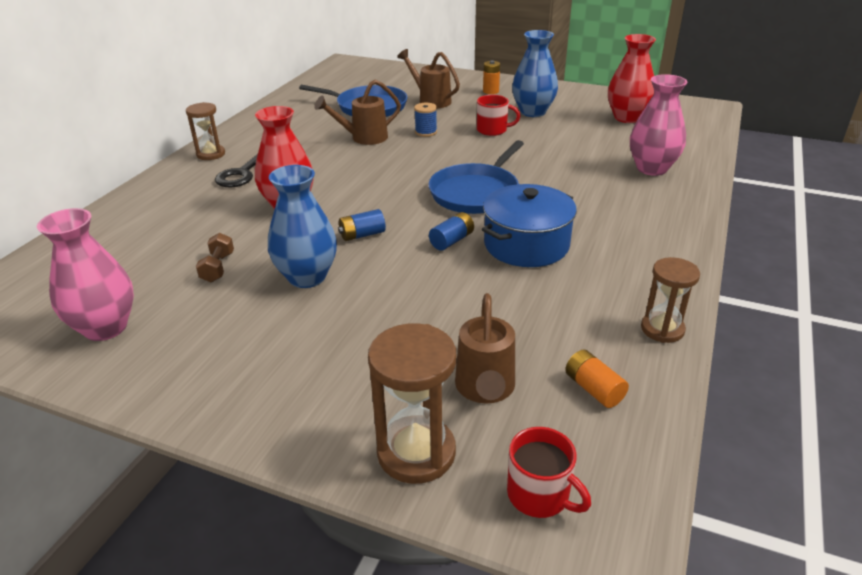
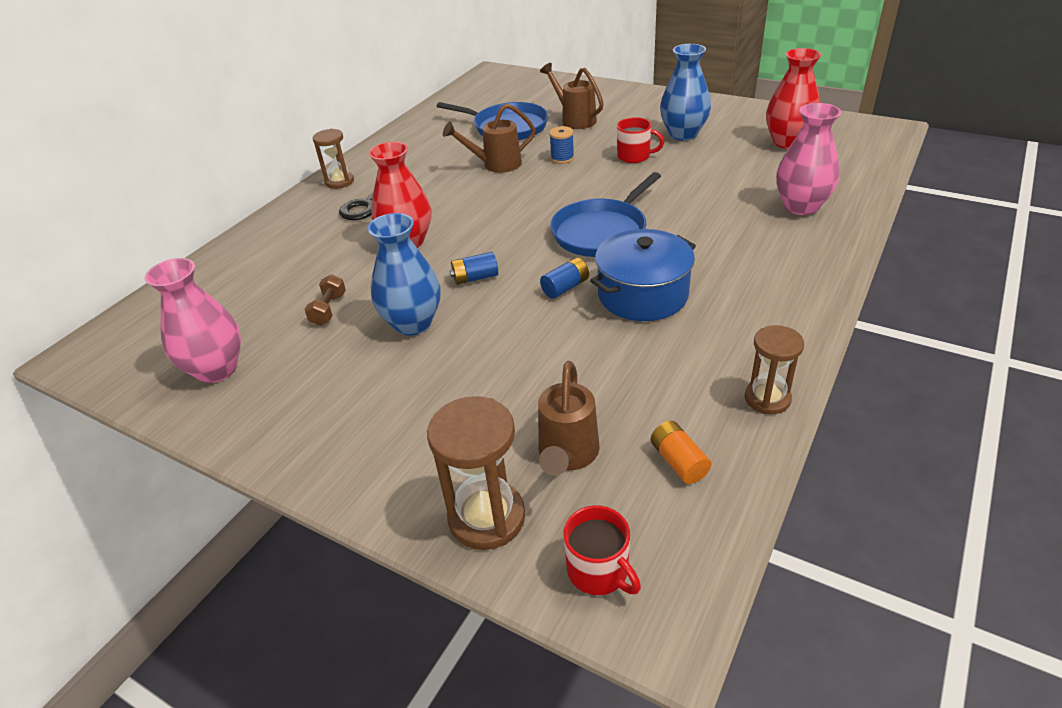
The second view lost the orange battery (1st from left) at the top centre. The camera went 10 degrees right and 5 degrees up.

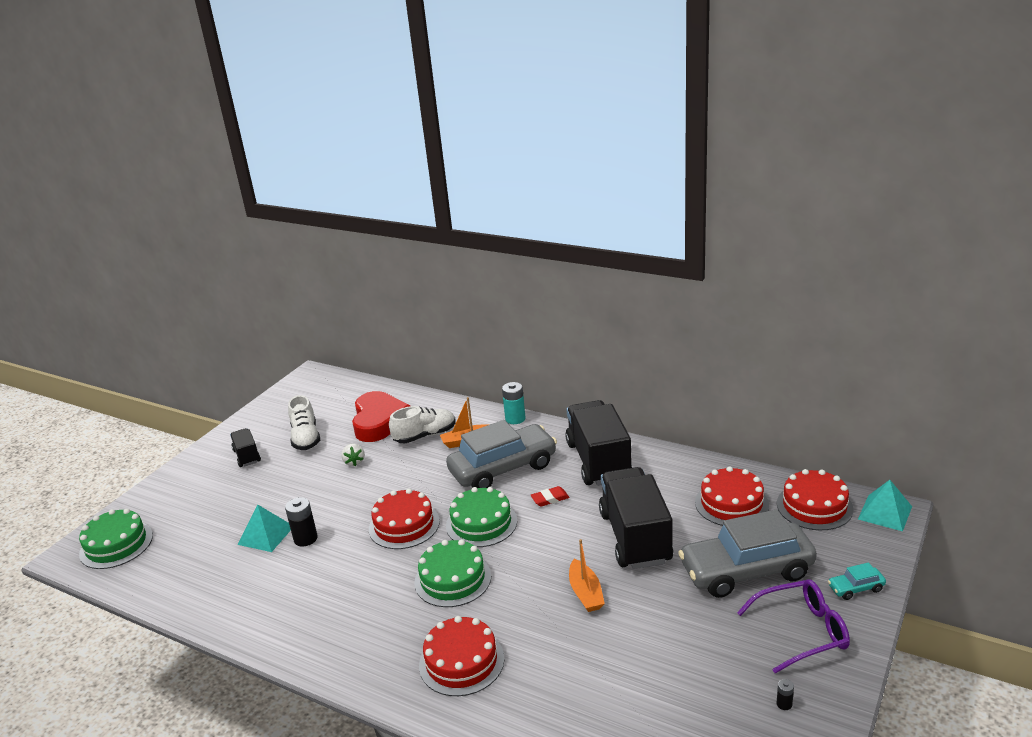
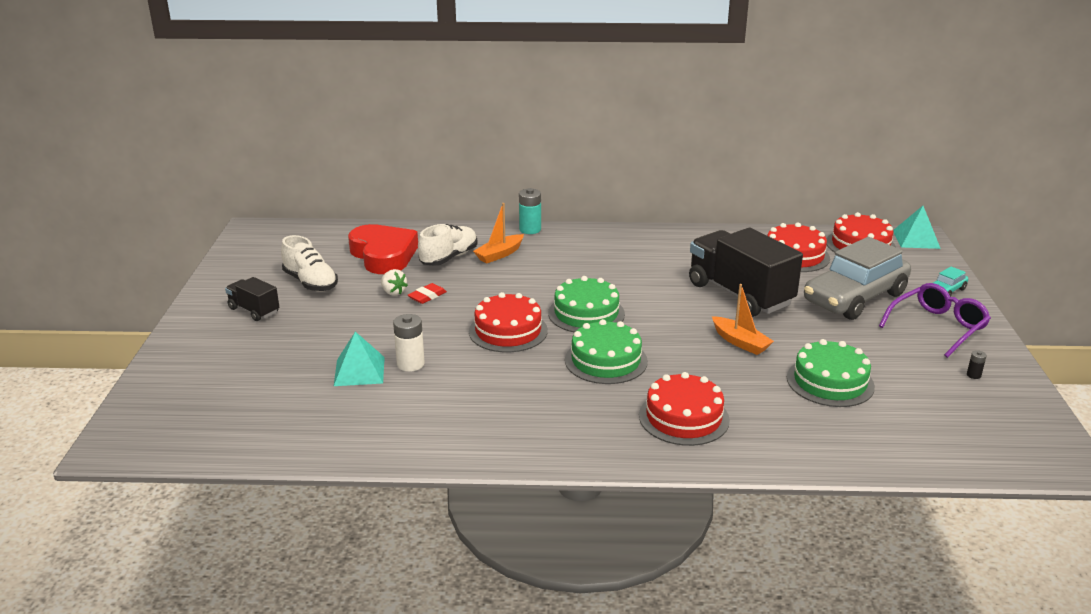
What was the black battery (1st from left) at the bottom left turned into the white battery at the centre. The red eraser ended up elsewhere, having gone from the bottom centre to the centre. The green cake (1st from left in the first image) ended up elsewhere, having gone from the bottom left to the middle right. The second view lost the grey car (1st from left) at the centre. The second view lost the black truck (2nd from left) at the centre. The camera went 30 degrees left and 0 degrees up.

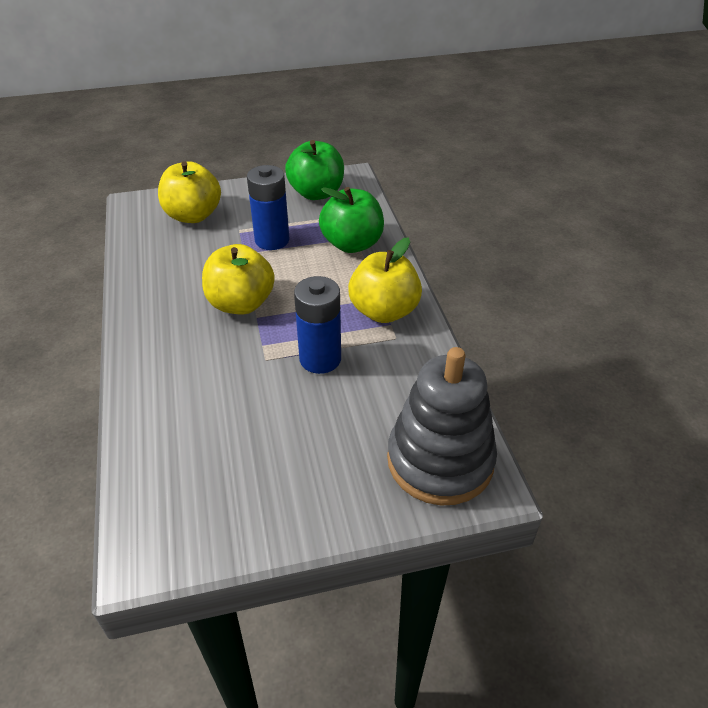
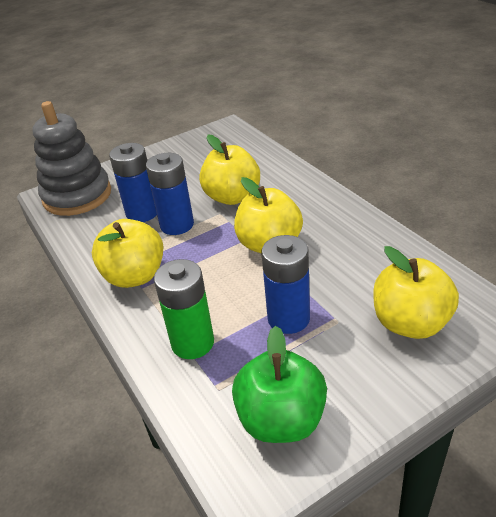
The second view gained the blue battery (1st from left) at the middle left. Where the green apple (2nd from left) stood at the top centre, the green battery came to stand at the centre. The second view gained the yellow apple (2nd from left) at the top centre. The camera went 165 degrees right and 5 degrees down.

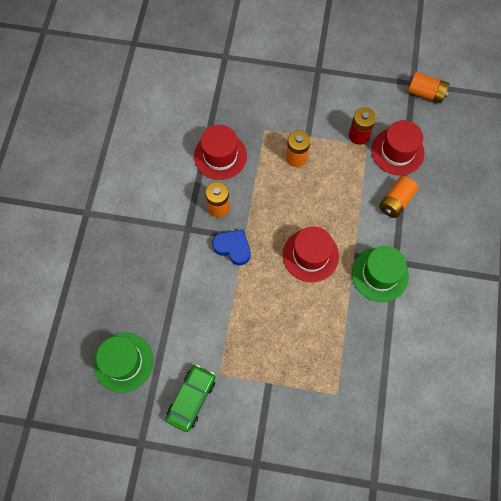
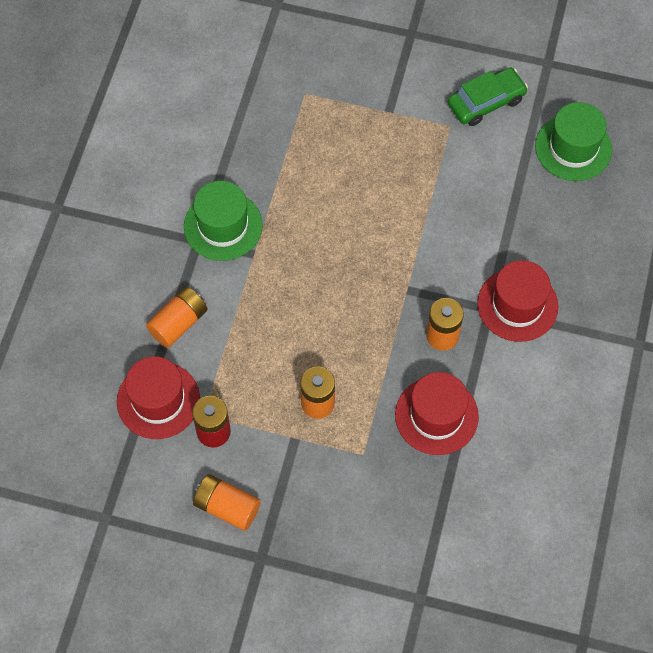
The orange battery (4th from left in the first image) ended up elsewhere, having gone from the top right to the bottom centre. The green car at the bottom centre ended up facing another way, 150 degrees counterclockwise from before. The red hat (2nd from left in the first image) ended up elsewhere, having gone from the centre to the middle right. The second view lost the blue heart at the centre. The camera went 175 degrees left and 5 degrees down.

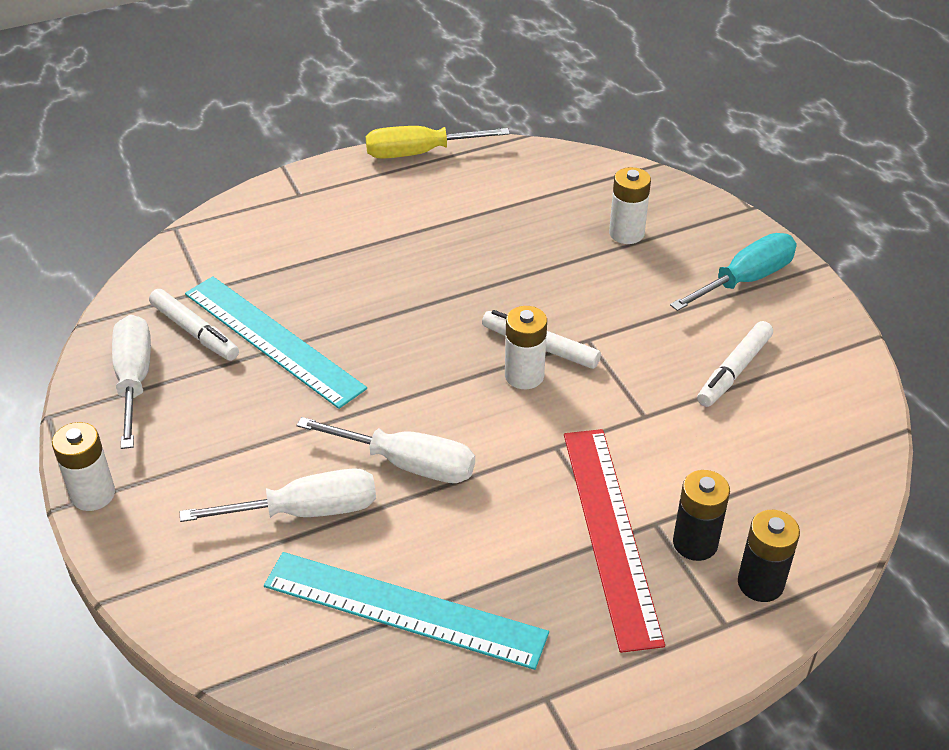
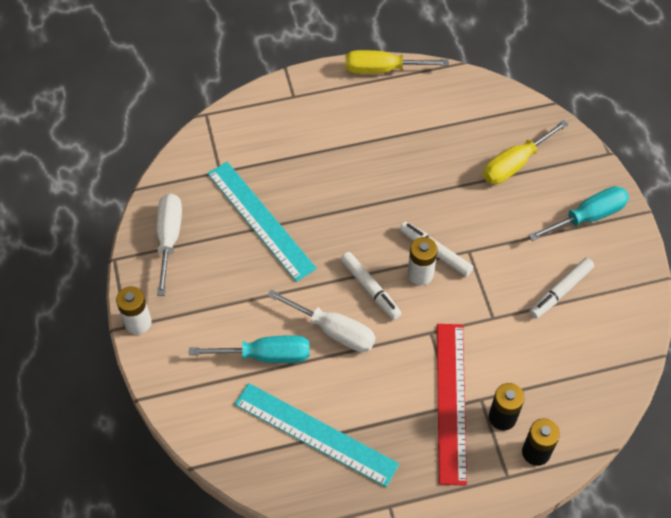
What was the white screwdriver (2nd from left) at the middle left turned into the turquoise screwdriver (1st from left) at the bottom centre. The white marker (1st from left) ended up elsewhere, having gone from the middle left to the centre. Where the white battery (3rd from left) stood at the top centre, the yellow screwdriver (2nd from left) came to stand at the top right. The camera went 10 degrees right and 15 degrees up.

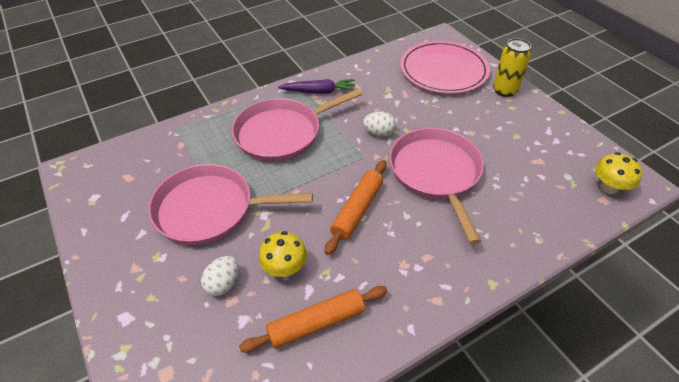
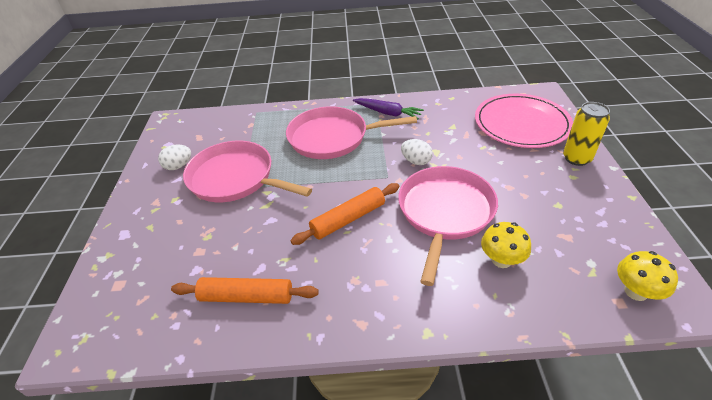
The white egg (1st from left) ended up elsewhere, having gone from the bottom left to the middle left. The yellow mushroom (1st from left) ended up elsewhere, having gone from the centre to the middle right. The camera went 30 degrees right and 5 degrees down.

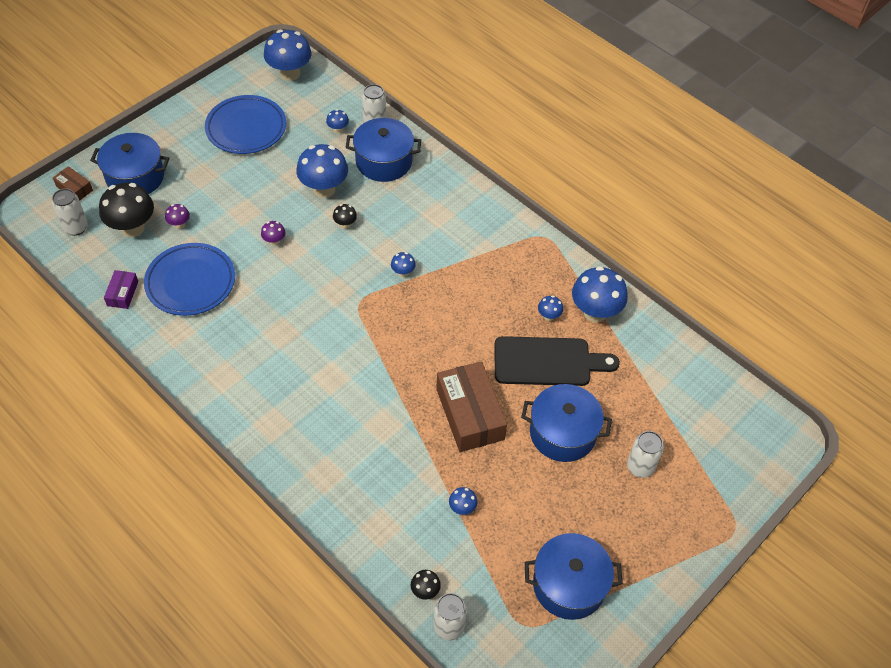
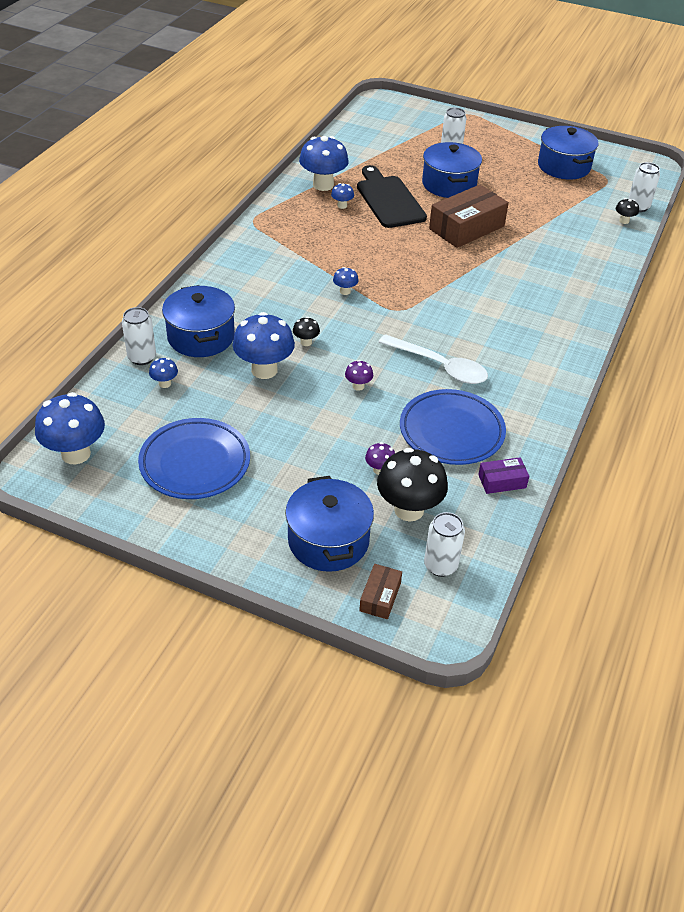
The second view gained the white spoon at the centre. The second view lost the blue mushroom (5th from left) at the bottom centre. The camera went 110 degrees left and 10 degrees down.

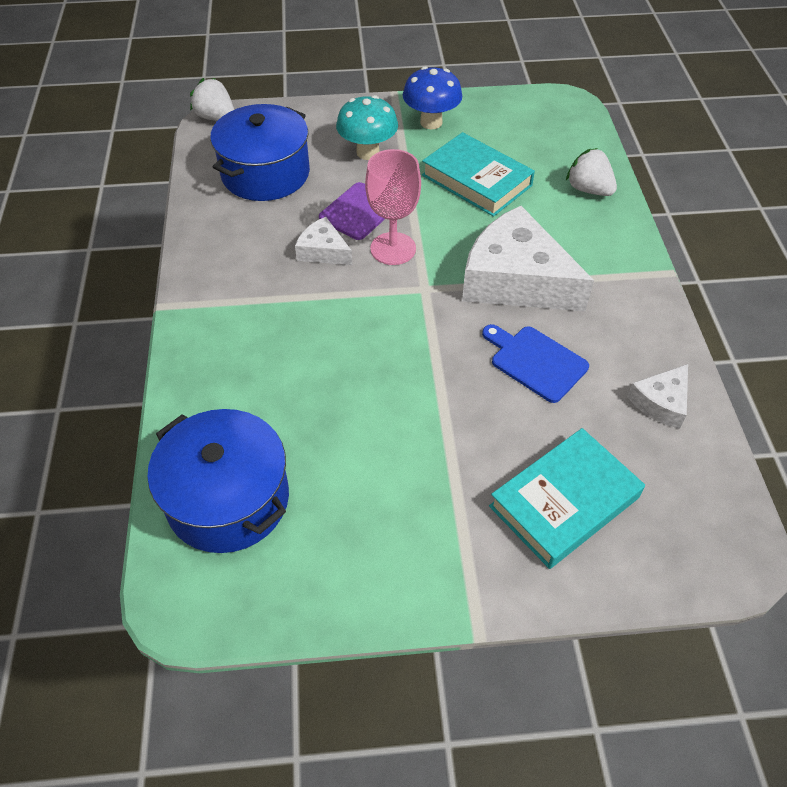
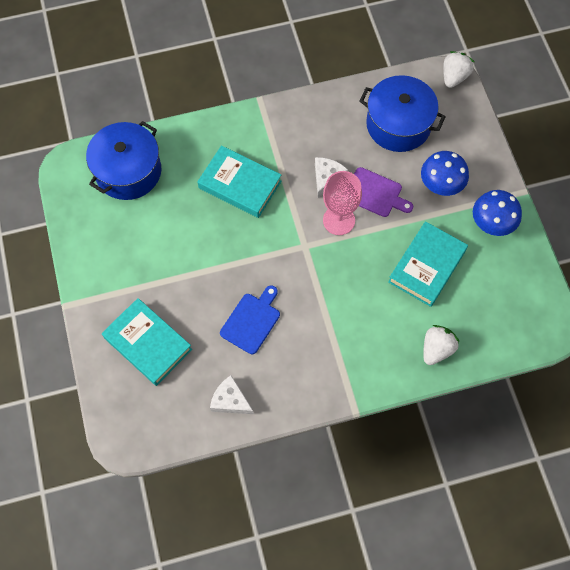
The second view gained the turquoise book (2nd from left) at the top centre. What was the turquoise mushroom at the top centre turned into the blue mushroom (1st from left) at the top right. The second view lost the white cheese (2nd from left) at the top right. The camera went 80 degrees right and 15 degrees up.

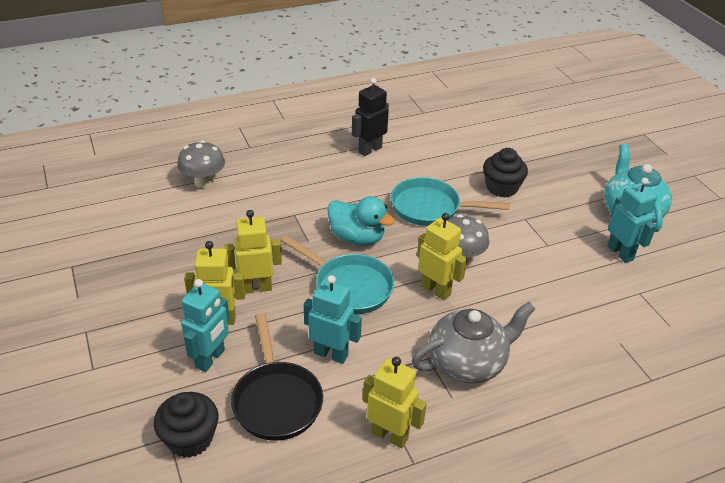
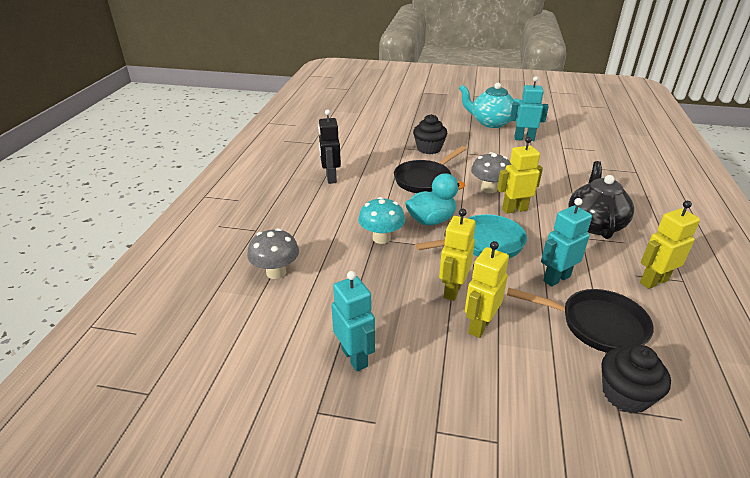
The turquoise robot (1st from left) ended up elsewhere, having gone from the bottom left to the bottom centre. The second view gained the turquoise mushroom at the centre. What was the turquoise pan (2nd from left) at the centre turned into the black pan (1st from left) at the centre. What was the grey teapot at the bottom centre turned into the black teapot at the middle right. The camera went 55 degrees left and 5 degrees down.

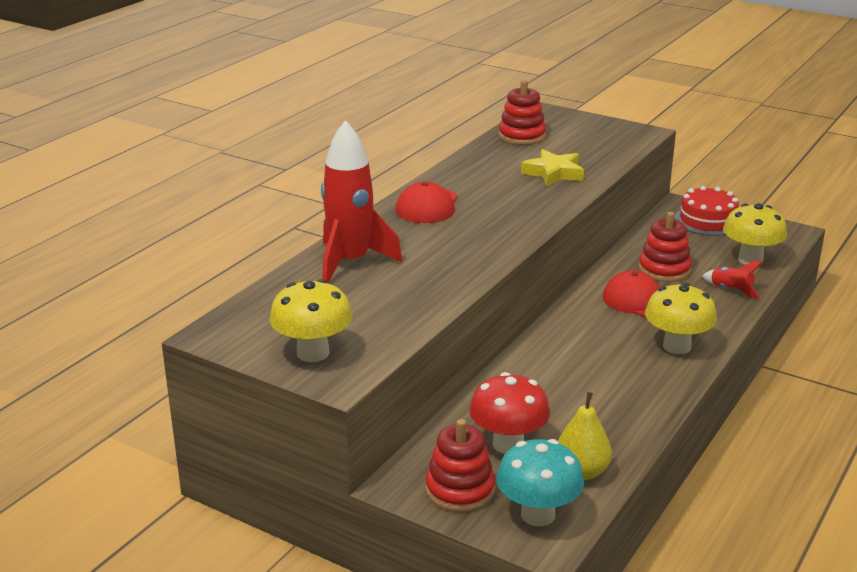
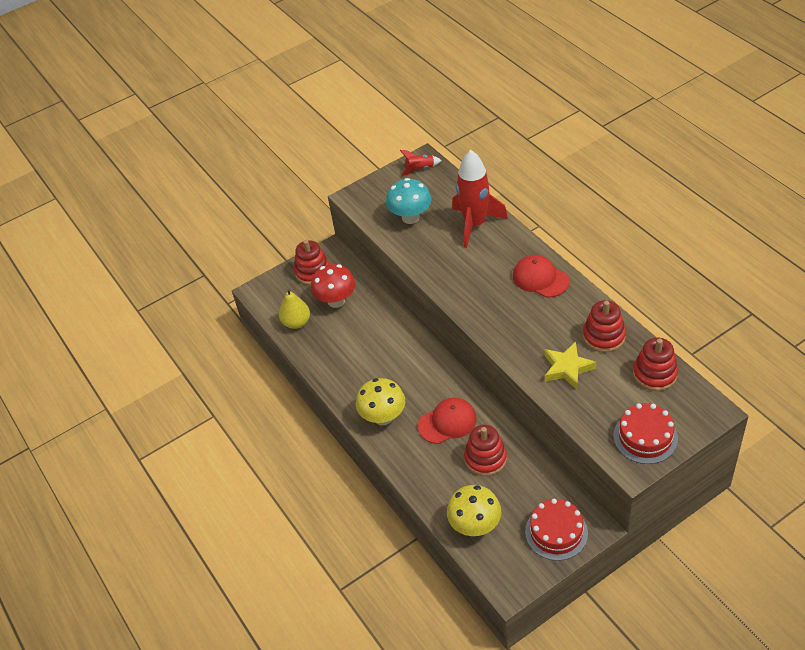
The turquoise mushroom ended up elsewhere, having gone from the bottom centre to the top centre. The red rocket (2nd from left in the first image) ended up elsewhere, having gone from the middle right to the top centre. The second view gained the red stacking toy (3rd from left) at the middle right. The second view gained the red cake (2nd from left) at the middle right. The second view lost the yellow mushroom (1st from left) at the centre. The camera went 120 degrees right and 20 degrees up.

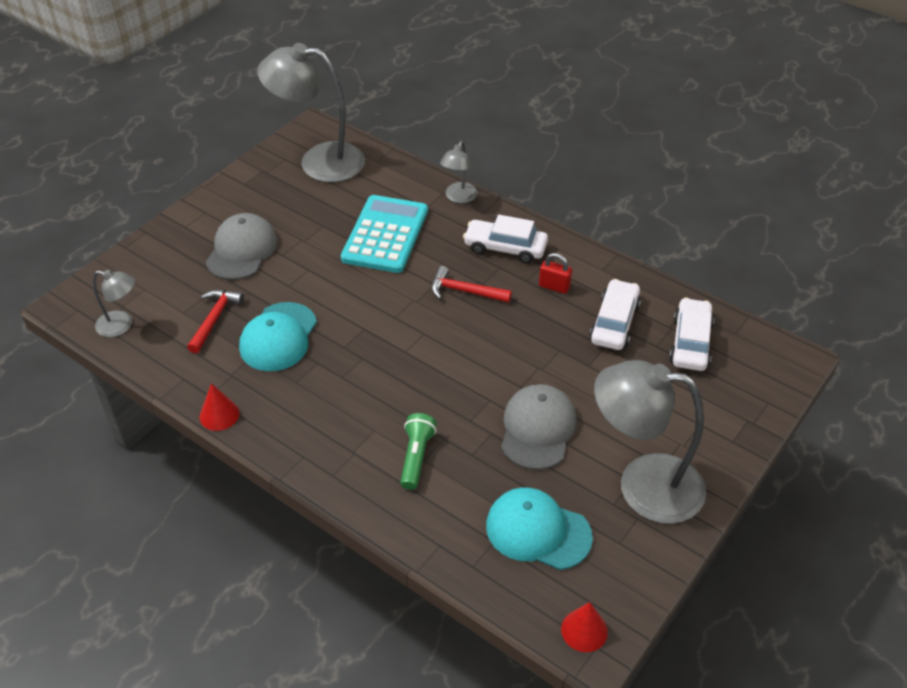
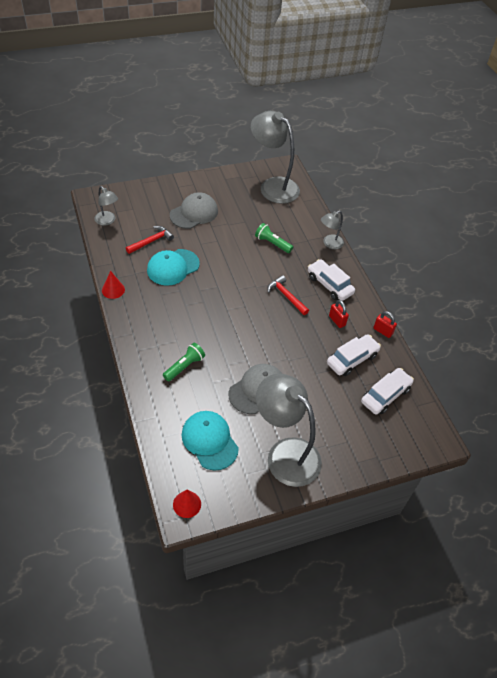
Where the turquoise calculator stood at the centre, the green flashlight (2nd from left) came to stand at the centre. The second view gained the red padlock (2nd from left) at the middle right. The camera went 30 degrees right and 5 degrees up.

